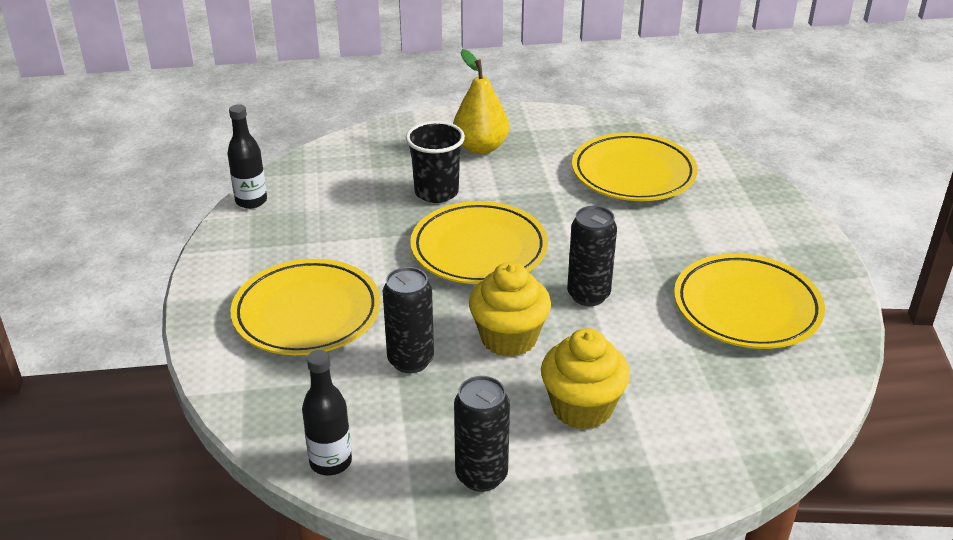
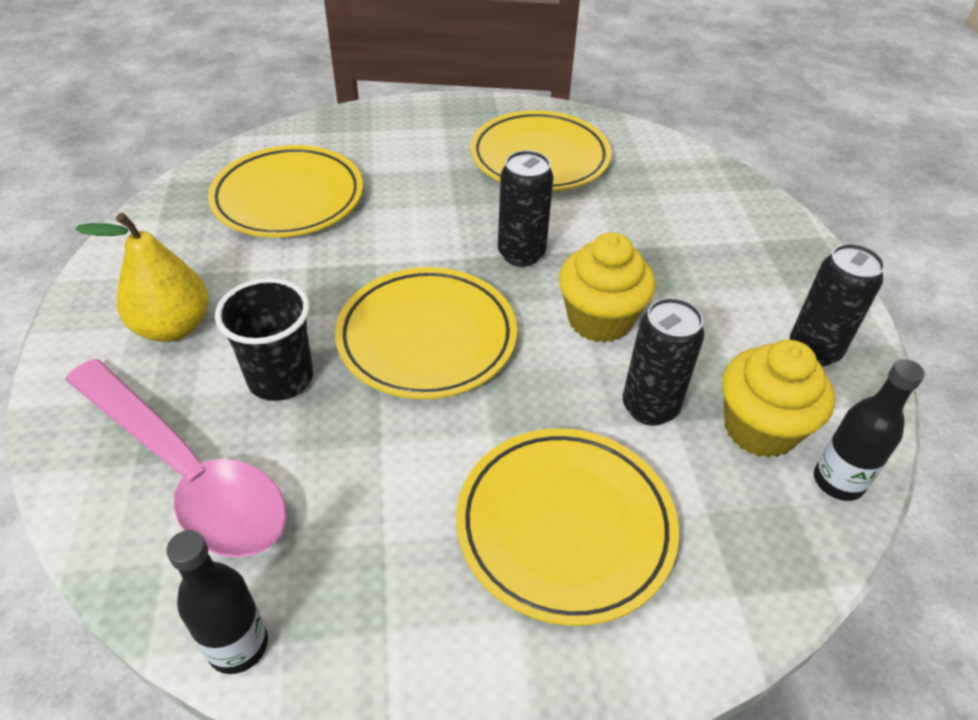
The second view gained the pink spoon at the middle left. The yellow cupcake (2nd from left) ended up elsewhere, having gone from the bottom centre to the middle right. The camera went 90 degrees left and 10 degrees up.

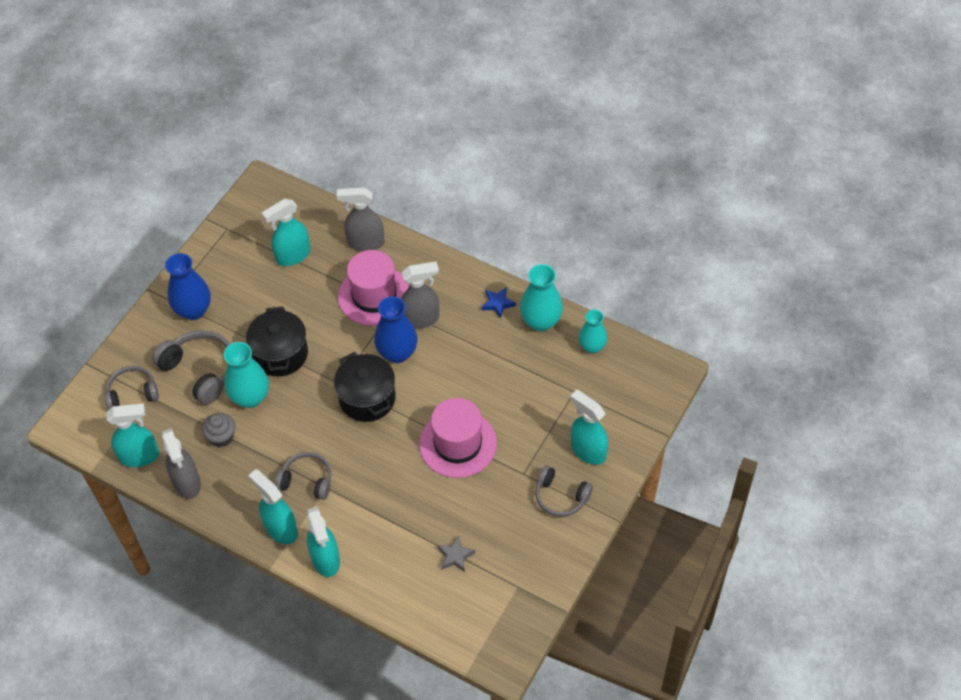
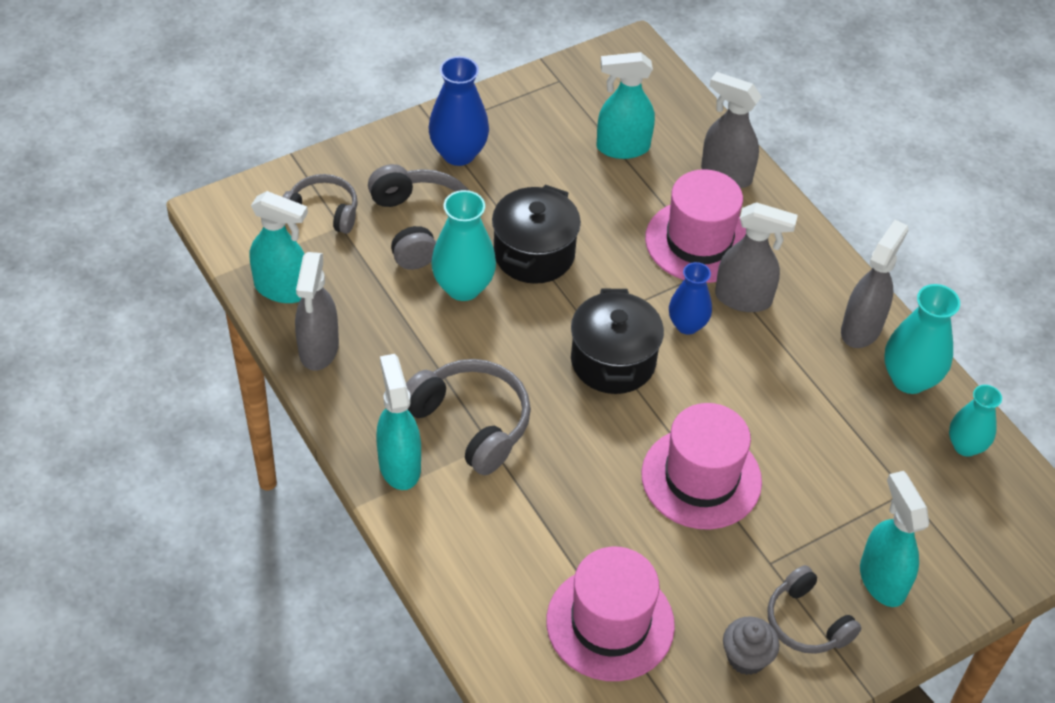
The size of the grey headphones (3rd from left) at the bottom left changed by a factor of 1.51. Where the grey star stood at the bottom centre, the pink hat (1st from left) came to stand at the bottom centre. The size of the blue vase (2nd from left) at the centre changed by a factor of 0.67. The grey cupcake ended up elsewhere, having gone from the middle left to the bottom right. Where the blue star stood at the centre, the grey spray bottle (4th from left) came to stand at the middle right. The second view lost the turquoise spray bottle (4th from left) at the bottom centre. The camera went 25 degrees right and 5 degrees down.

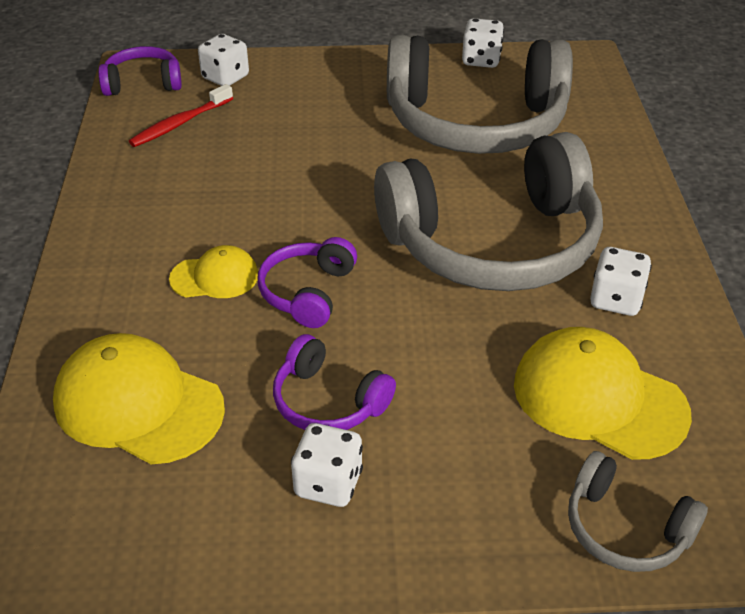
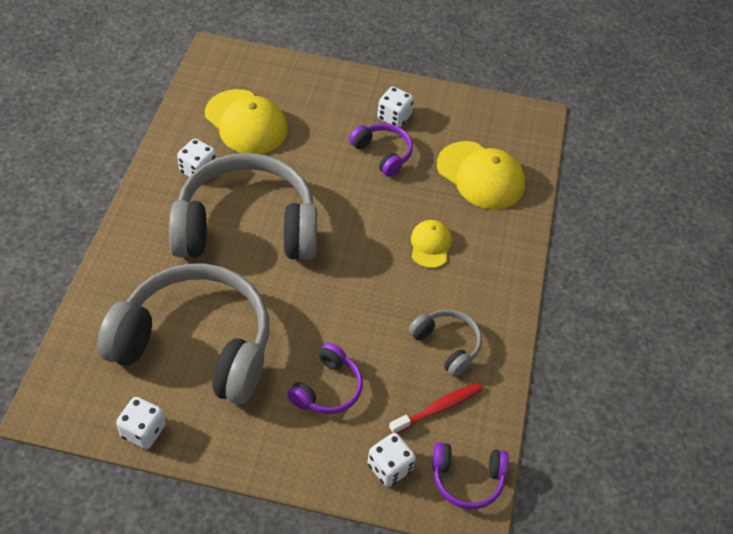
The purple headphones (2nd from left in the first image) ended up elsewhere, having gone from the centre to the bottom centre. The grey headphones (3rd from left) ended up elsewhere, having gone from the bottom right to the centre. The yellow cap (2nd from left) at the middle left ended up facing another way, 90 degrees clockwise from before. The camera went 170 degrees left and 10 degrees up.

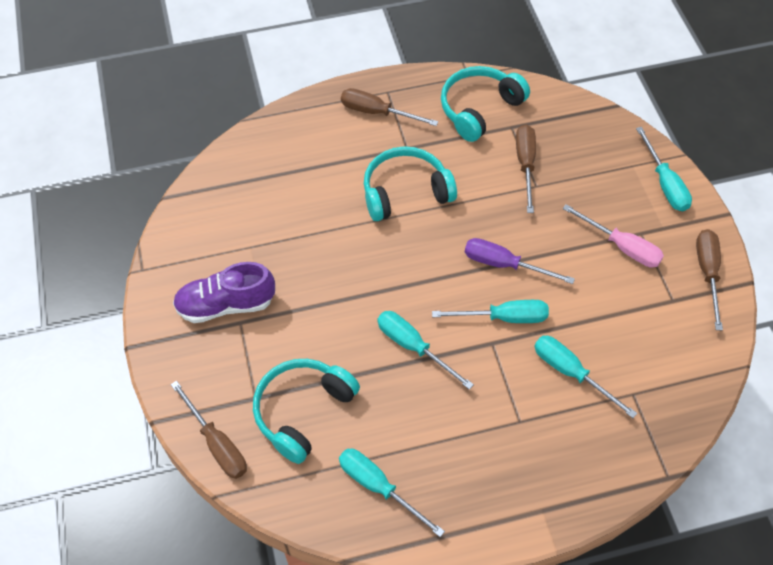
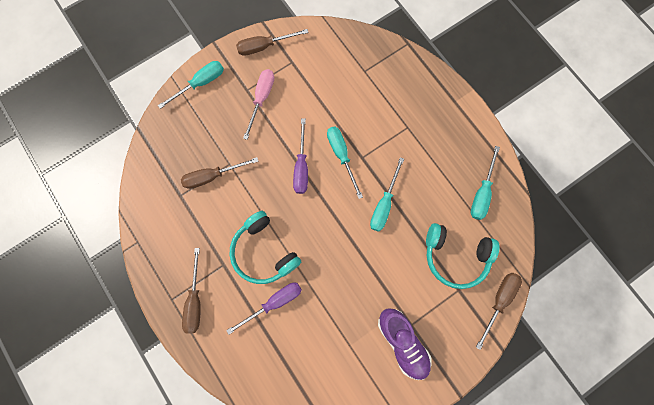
The second view gained the purple screwdriver (1st from left) at the bottom centre. The second view lost the turquoise headphones (3rd from left) at the top centre. The second view lost the turquoise screwdriver (4th from left) at the bottom right. The camera went 110 degrees left and 20 degrees up.

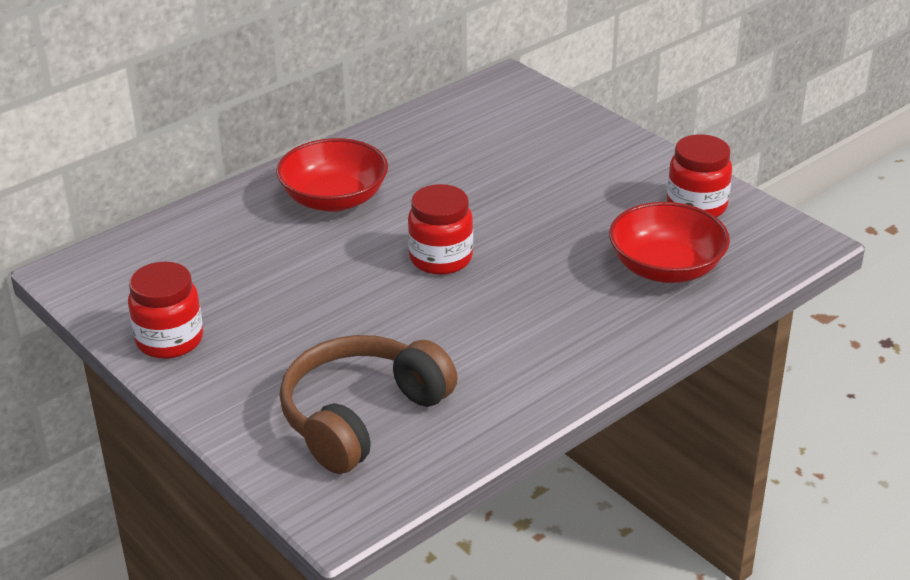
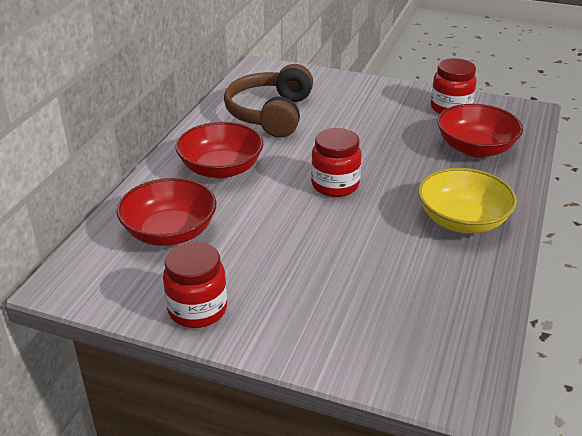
The second view gained the red bowl (1st from left) at the middle left. The brown headphones ended up elsewhere, having gone from the bottom centre to the top centre. The second view gained the yellow bowl at the middle right. The camera went 30 degrees left and 0 degrees up.

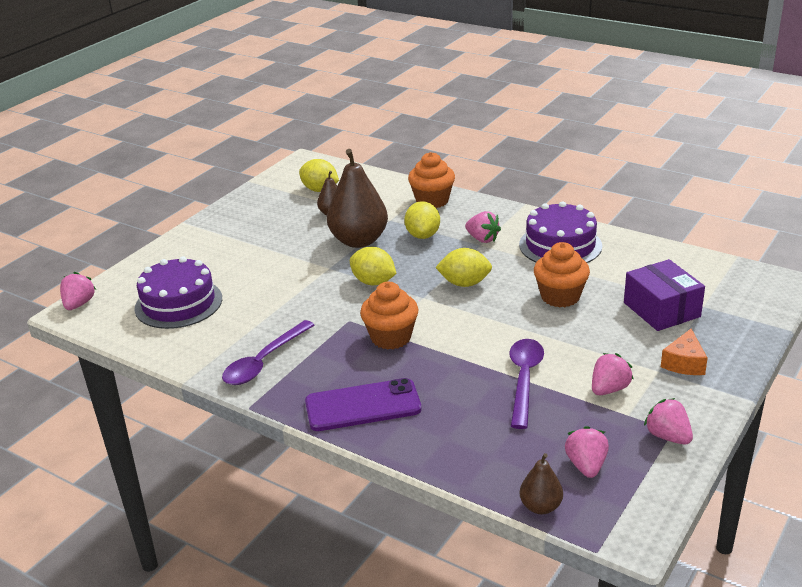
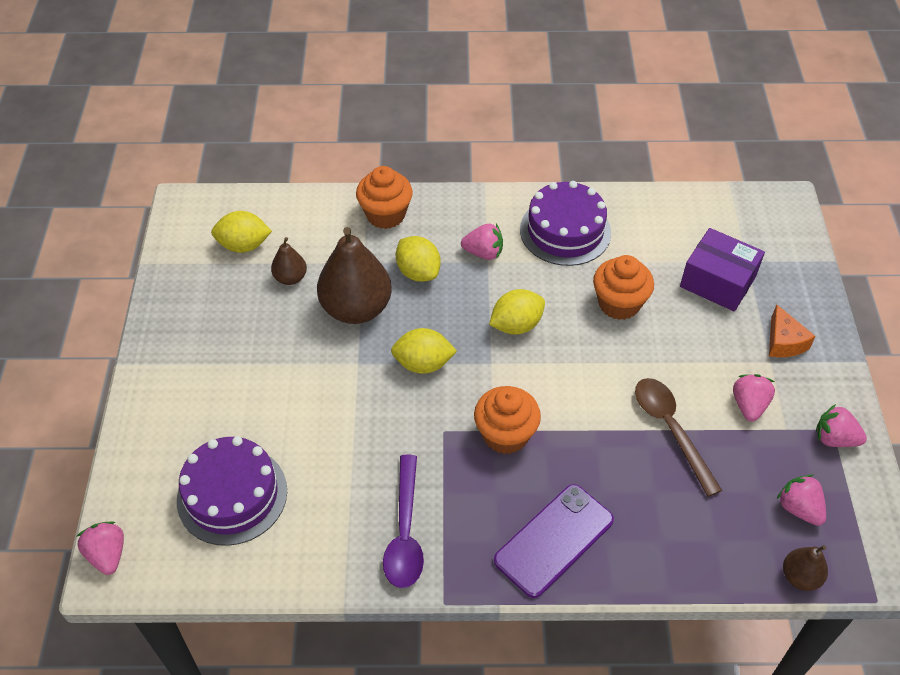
What was the purple spoon (2nd from left) at the centre turned into the brown spoon at the middle right. The camera went 35 degrees left and 20 degrees up.

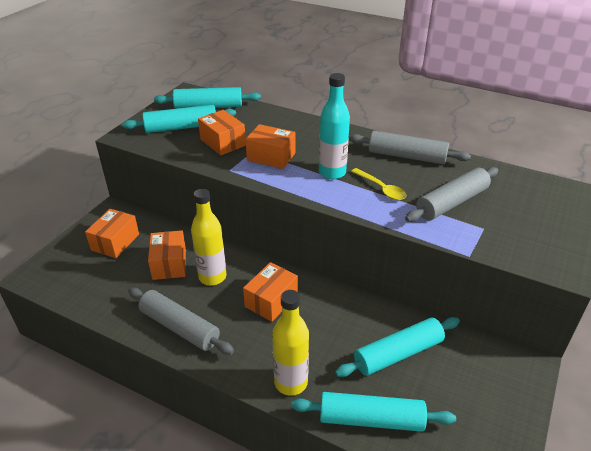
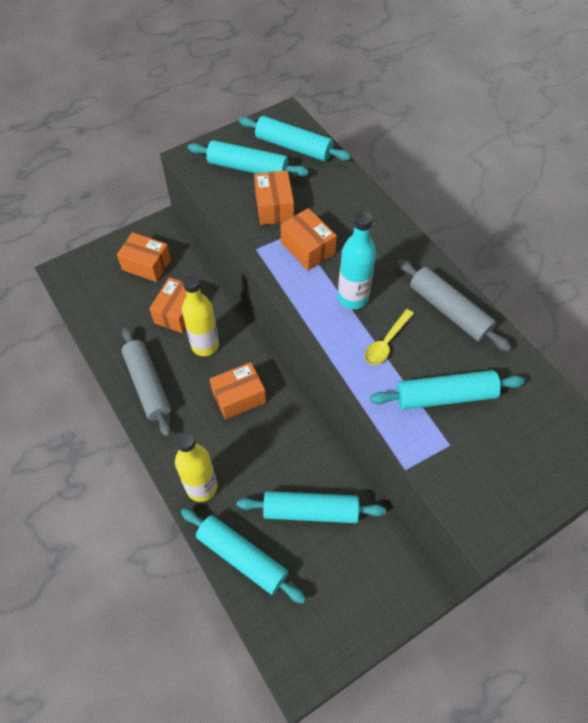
The orange box (1st from left) at the middle left ended up facing another way, 60 degrees clockwise from before. The yellow spoon at the centre ended up facing another way, 45 degrees clockwise from before. What was the grey rolling pin (3rd from left) at the middle right turned into the turquoise rolling pin (5th from left) at the middle right. The camera went 30 degrees right and 20 degrees up.

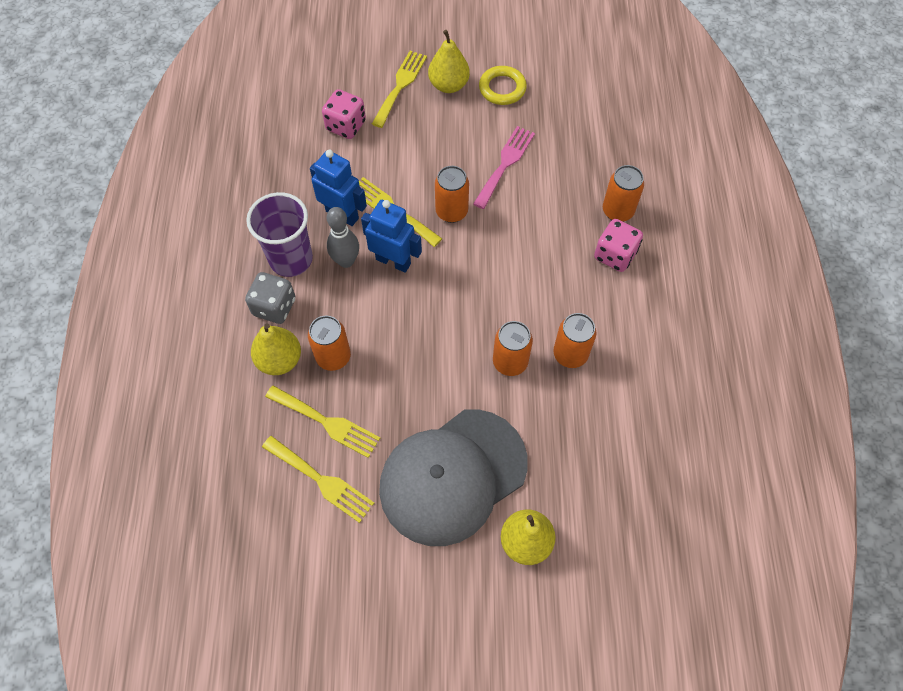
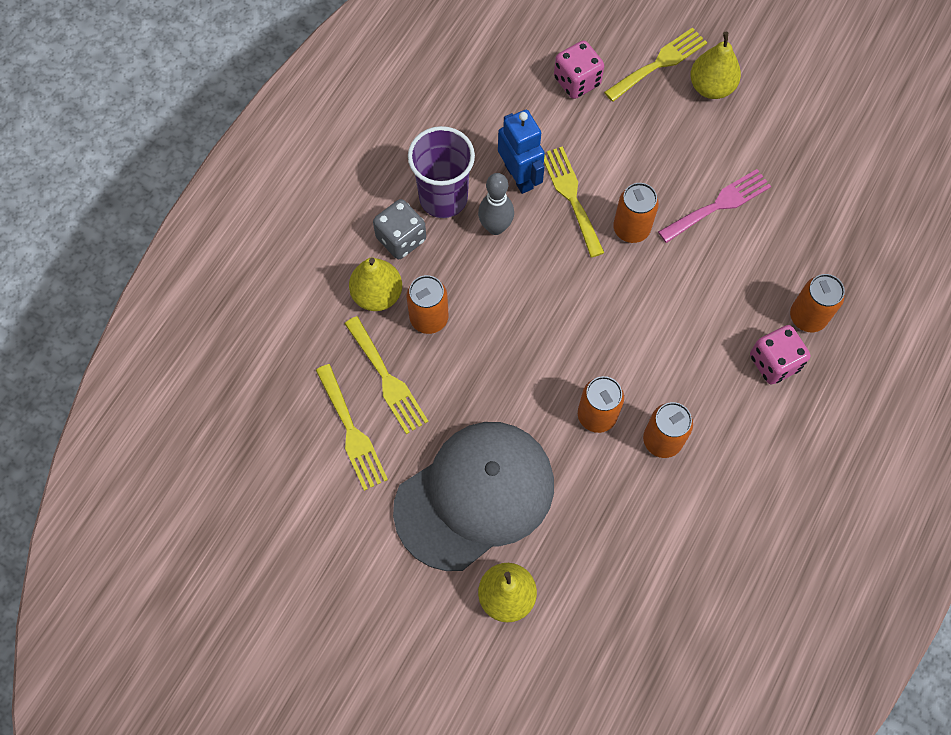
The grey cap at the bottom centre ended up facing another way, 150 degrees clockwise from before. The second view lost the blue robot (2nd from left) at the centre. The second view lost the yellow ring at the top centre. The camera went 30 degrees right and 5 degrees up.

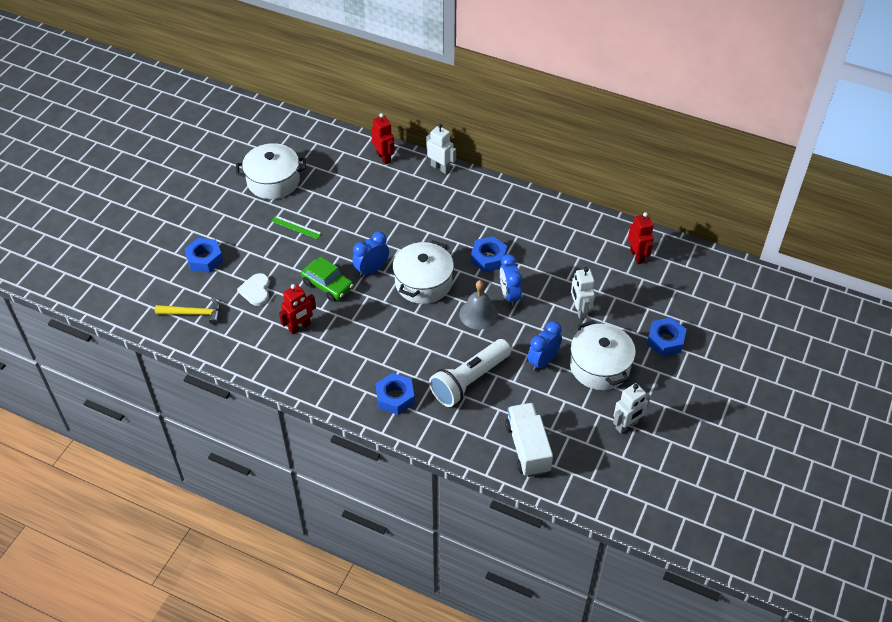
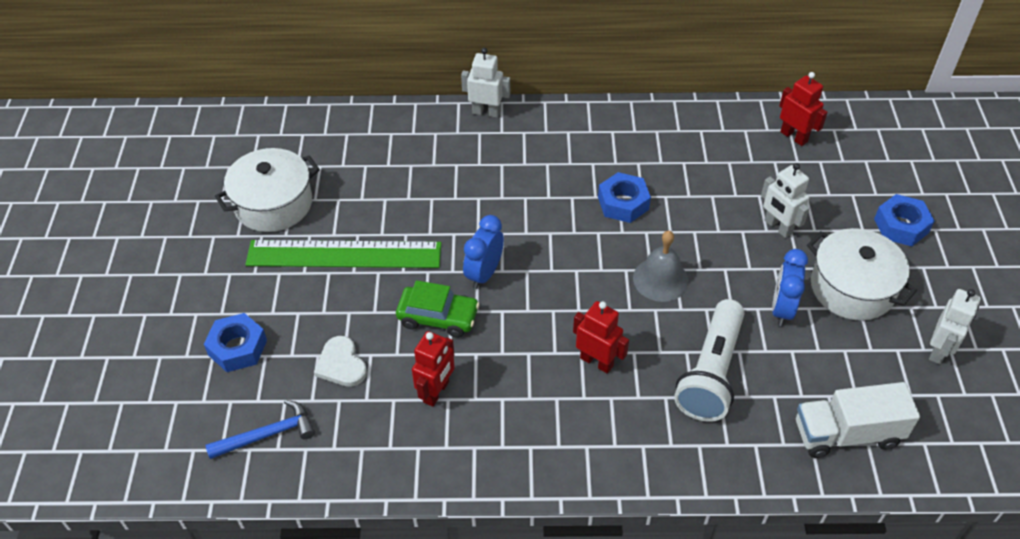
What was the yellow hammer at the middle left turned into the blue hammer at the bottom left. The size of the green ruler at the middle left changed by a factor of 2.40. The red robot (2nd from left) ended up elsewhere, having gone from the top centre to the centre. The white truck at the bottom centre ended up facing another way, 60 degrees counterclockwise from before. The second view lost the blue nut (2nd from left) at the centre. The second view lost the white pot (2nd from left) at the centre. The second view lost the blue clock (2nd from left) at the centre. The camera went 25 degrees left and 0 degrees up.

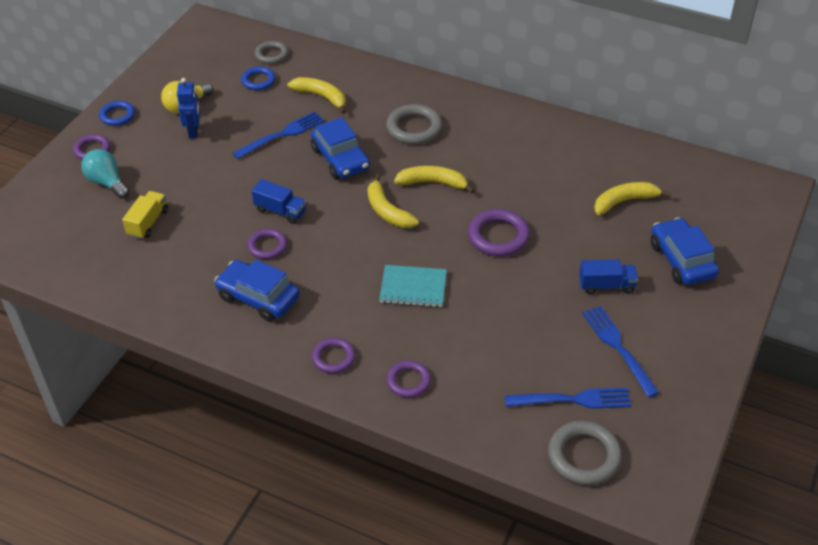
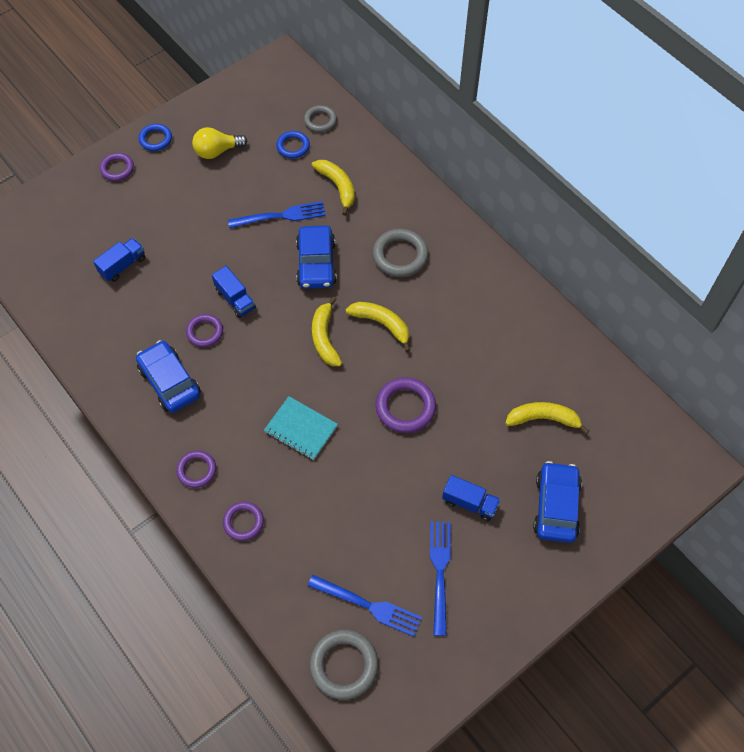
What was the yellow truck at the middle left turned into the blue truck (1st from left) at the middle left. The second view lost the turquoise light bulb at the top left. The second view lost the blue robot at the top left. The camera went 25 degrees right and 15 degrees up.

